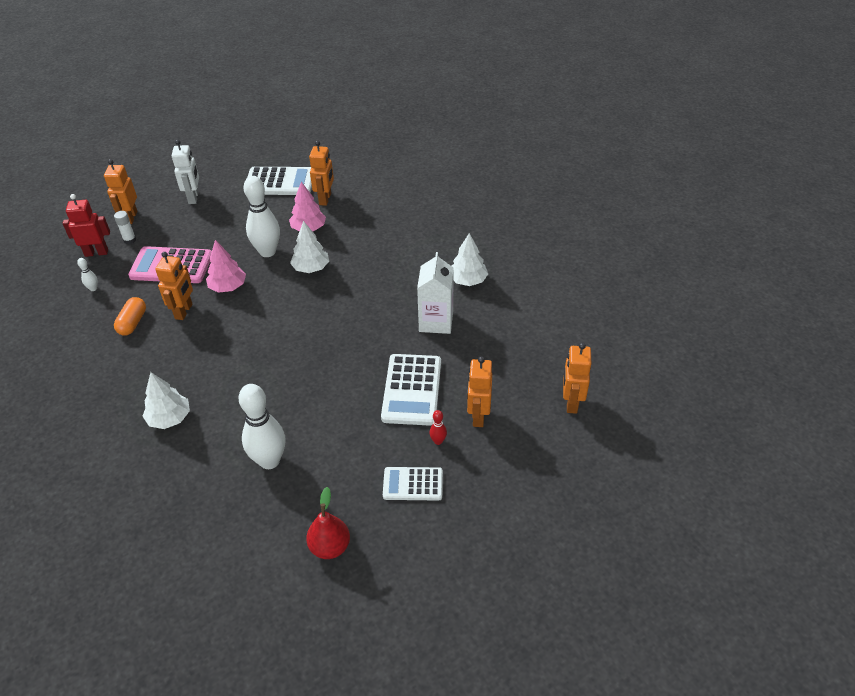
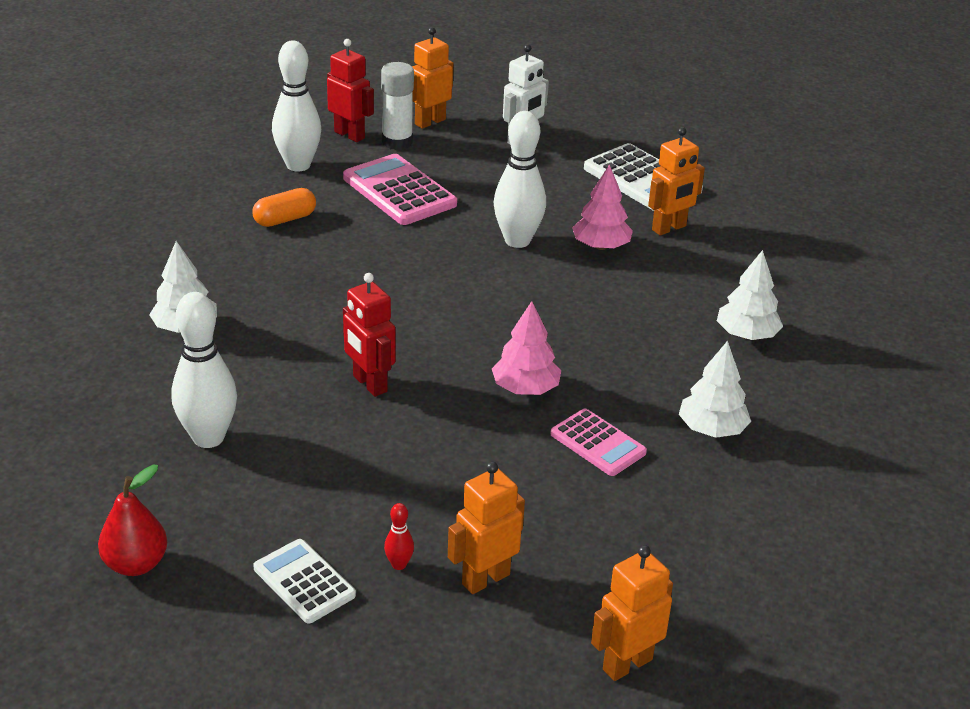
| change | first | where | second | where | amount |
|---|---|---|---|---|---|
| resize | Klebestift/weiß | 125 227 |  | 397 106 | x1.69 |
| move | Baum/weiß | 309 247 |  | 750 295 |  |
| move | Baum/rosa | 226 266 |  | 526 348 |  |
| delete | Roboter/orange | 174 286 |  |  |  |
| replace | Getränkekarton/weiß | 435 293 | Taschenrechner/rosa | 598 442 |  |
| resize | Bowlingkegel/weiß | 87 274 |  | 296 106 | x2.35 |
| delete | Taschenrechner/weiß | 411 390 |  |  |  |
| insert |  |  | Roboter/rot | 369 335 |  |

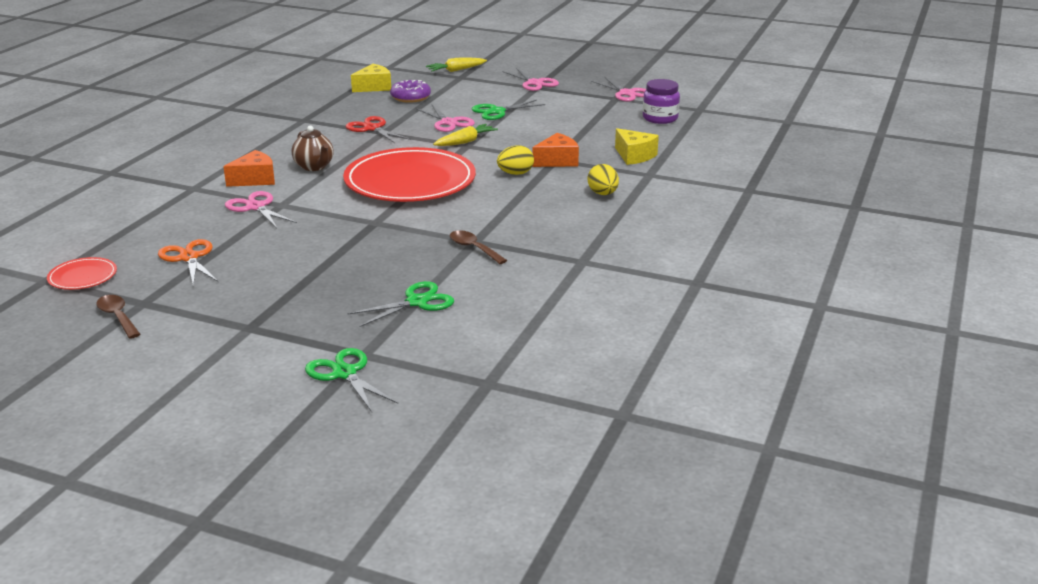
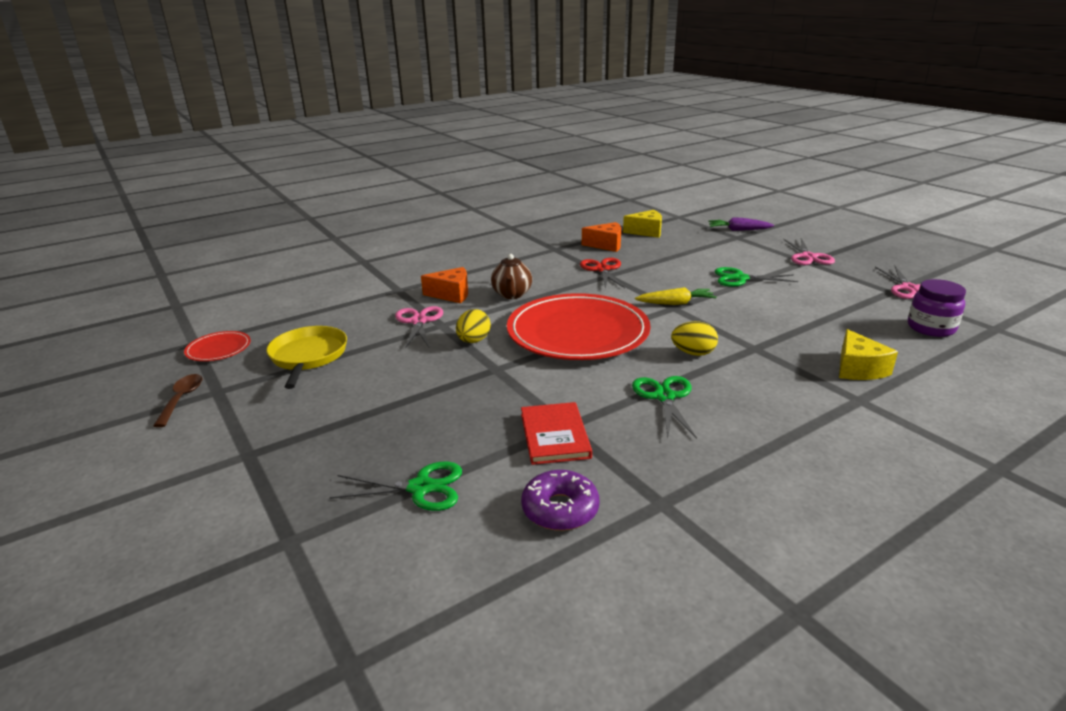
| change | first | where | second | where | amount |
|---|---|---|---|---|---|
| recolor | Karotte/gelb | 456 65 | Karotte/lila | 741 224 |  |
| move | Donut/lila | 410 91 |  | 560 500 |  |
| delete | Schere/rosa | 445 118 |  |  |  |
| move | Käse/orange | 555 150 |  | 601 237 |  |
| move | Ei/gelb | 603 179 |  | 473 326 |  |
| replace | Löffel/braun | 478 247 | Buch/rot | 556 433 |  |
| replace | Schere/orange | 188 262 | Pfanne/gelb | 306 357 |  |
| move | Schere/grün | 351 380 |  | 664 407 |  |

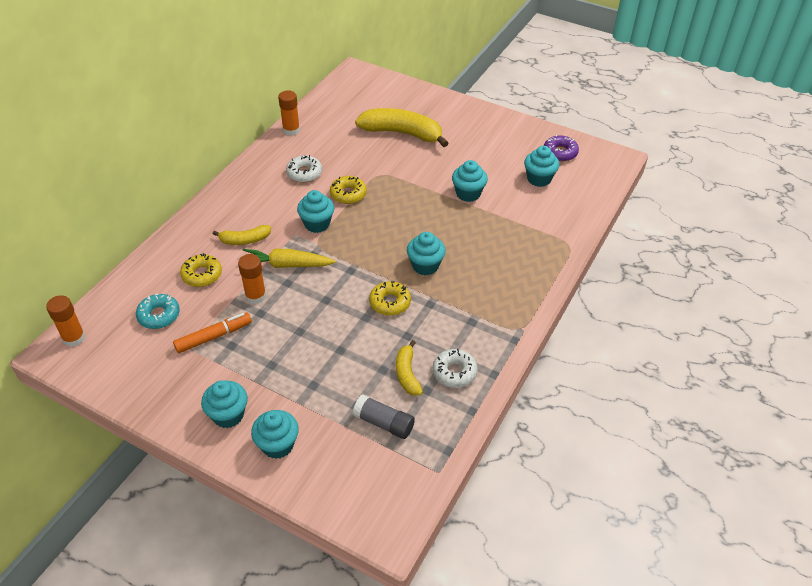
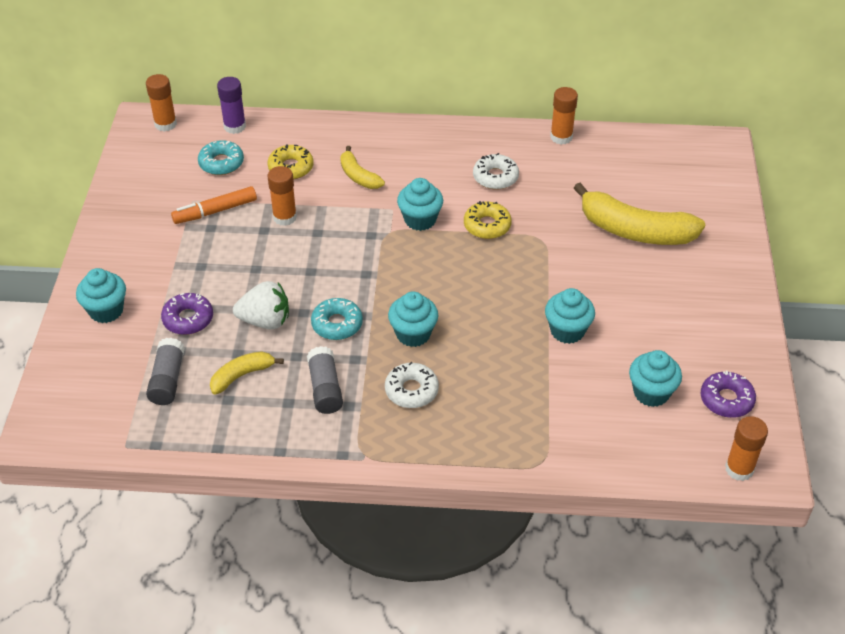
| change | first | where | second | where | amount |
|---|---|---|---|---|---|
| rotate | Banane/gelb | 401 127 |  | 639 214 | 120 degrees clockwise |
| delete | Karotte/gelb | 289 258 |  |  |  |
| recolor | Donut/gelb | 390 298 | Donut/türkis | 337 319 |  |
| rotate | Filzstift/orange | 212 332 |  | 214 205 | 120 degrees clockwise |
| move | Donut/weiß | 455 368 |  | 412 385 |  |
| delete | Muffin/türkis | 224 404 |  |  |  |
| insert |  |  | Klebestift/lila | 231 105 |  |
| insert |  |  | Erdbeere/weiß | 261 305 |  |
| insert |  |  | Donut/lila | 187 314 |  |
| insert |  |  | Klebestift/grau | 325 380 |  |
| insert |  |  | Klebestift/orange | 746 448 |  |

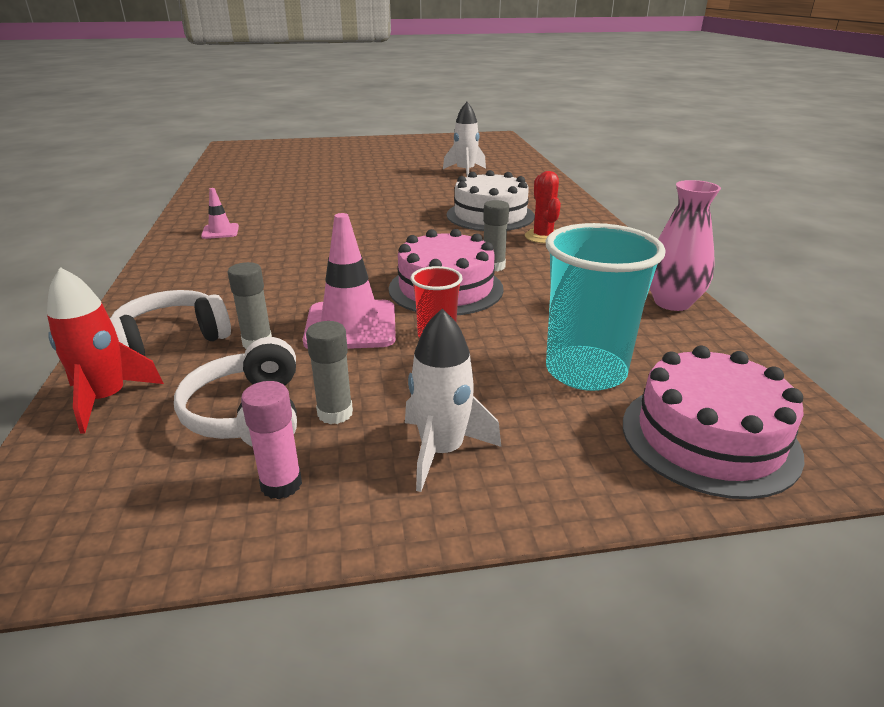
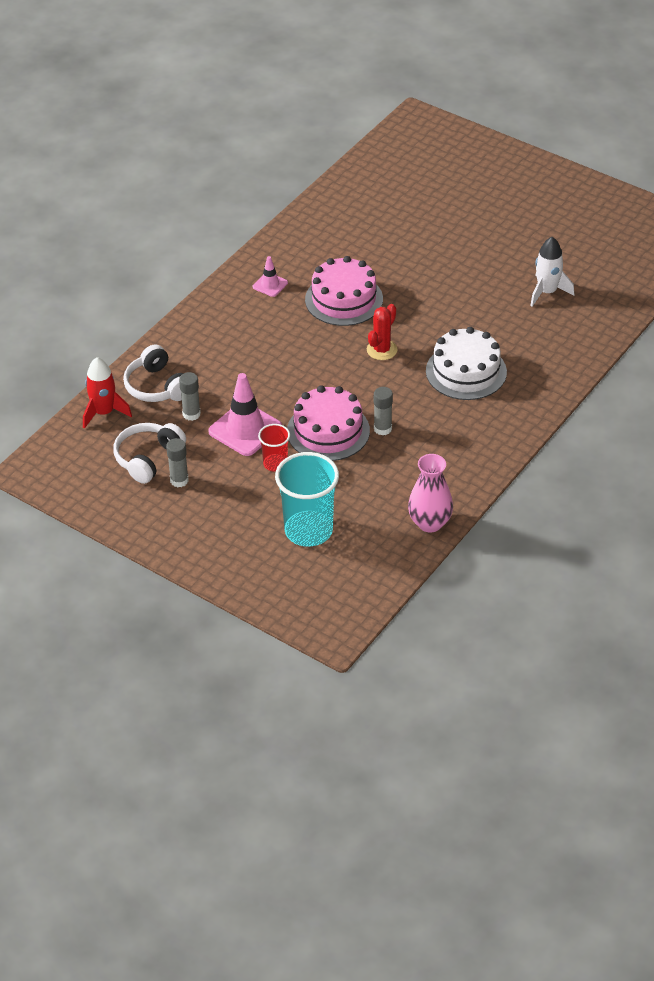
| change | first | where | second | where | amount |
|---|---|---|---|---|---|
| move | Kaktus/rot | 543 207 |  | 382 332 |  |
| rotate | Kopfhörer/weiß | 170 323 |  | 153 373 | 135 degrees counterclockwise |
| delete | Rakete/weiß | 453 400 |  |  |  |
| move | Kuchen/rosa | 714 422 |  | 344 291 |  |
| delete | Klebestift/rosa | 271 440 |  |  |  |

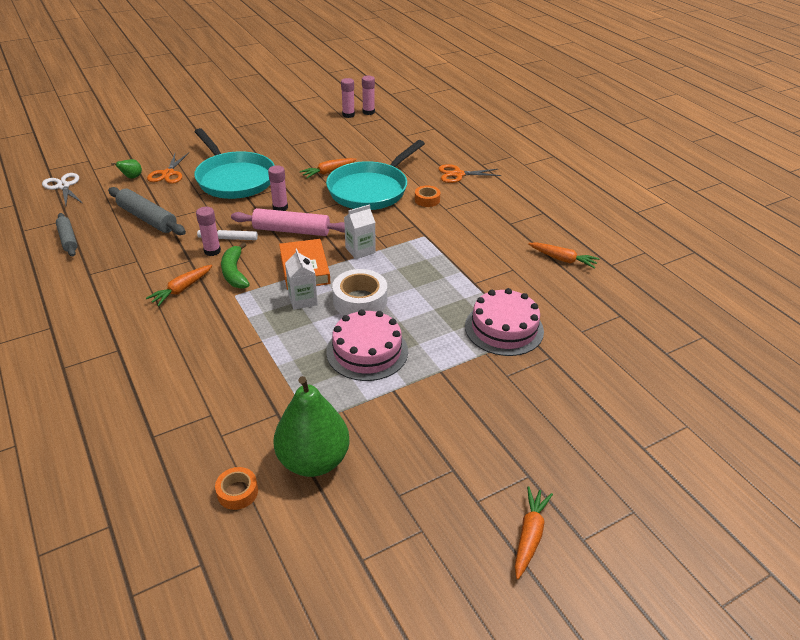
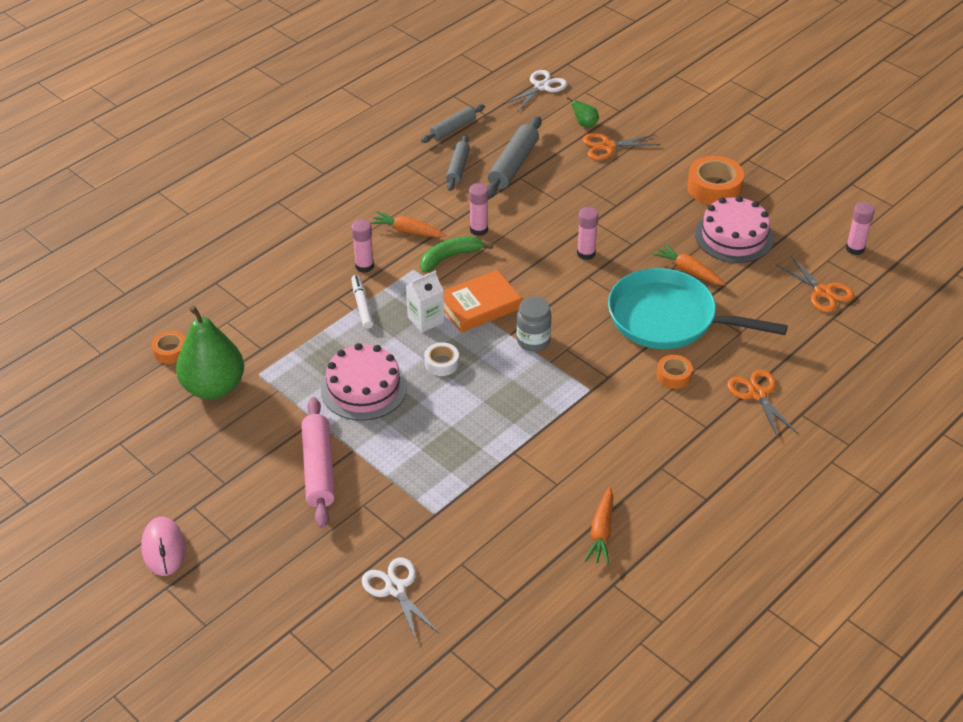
| change | first | where | second | where | amount |
|---|---|---|---|---|---|
| move | Klebestift/rosa | 368 95 |  | 362 246 |  |
| delete | Pfanne/türkis | 234 163 |  |  |  |
| replace | Getränkekarton/weiß | 360 231 | Einmachglas/grau | 533 324 |  |
| move | Nudelholz/rosa | 288 222 |  | 318 462 |  |
| move | Filzstift/weiß | 227 235 |  | 362 302 |  |
| resize | Klebeband/weiß | 359 292 |  | 441 359 | x0.57 |
| move | Kuchen/rosa | 504 322 |  | 734 229 |  |
| replace | Karotte/orange | 534 532 | Computermaus/rosa | 163 546 |  |
| insert |  |  | Nudelholz/grau | 458 163 |  |
| insert |  |  | Klebeband/orange | 715 180 |  |
| insert |  |  | Schere/orange | 815 283 |  |
| insert |  |  | Schere/weiß | 400 600 |  |

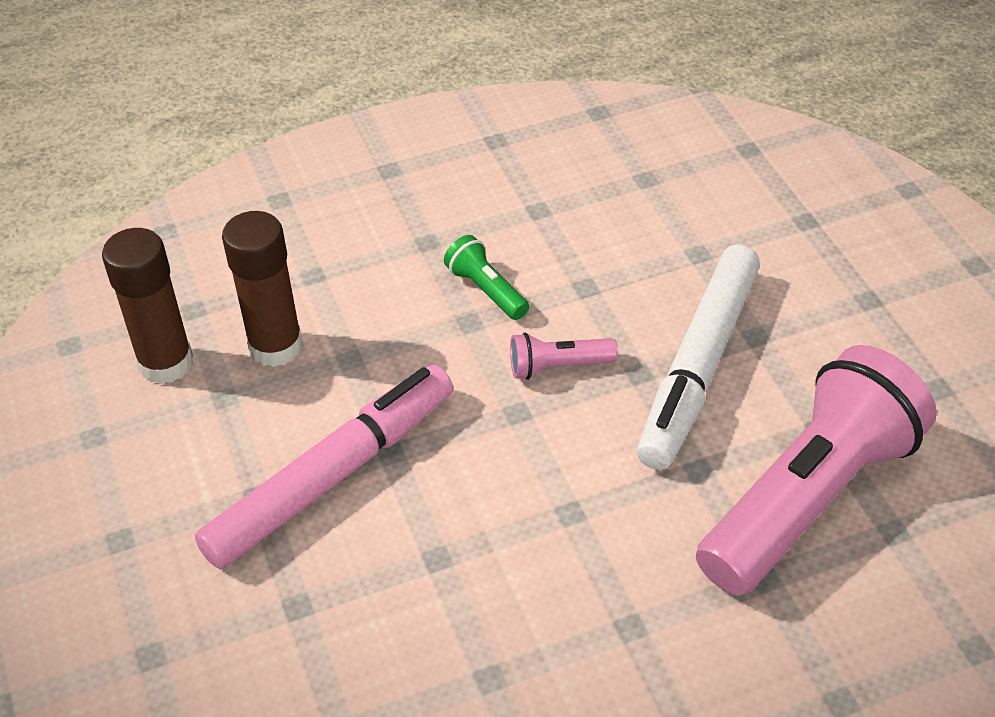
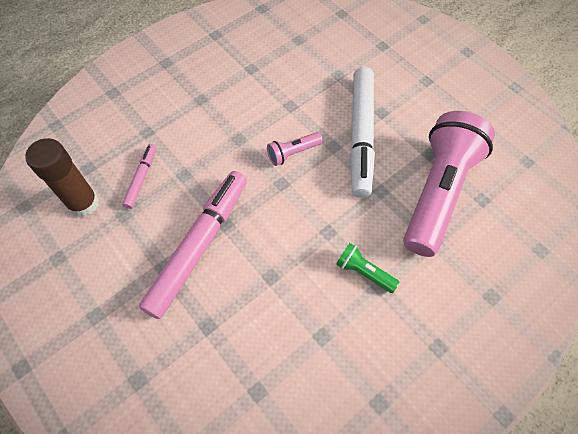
| change | first | where | second | where | amount |
|---|---|---|---|---|---|
| replace | Klebestift/braun | 262 289 | Filzstift/rosa | 139 176 |  |
| move | Taschenlampe/grün | 486 277 |  | 367 268 |  |

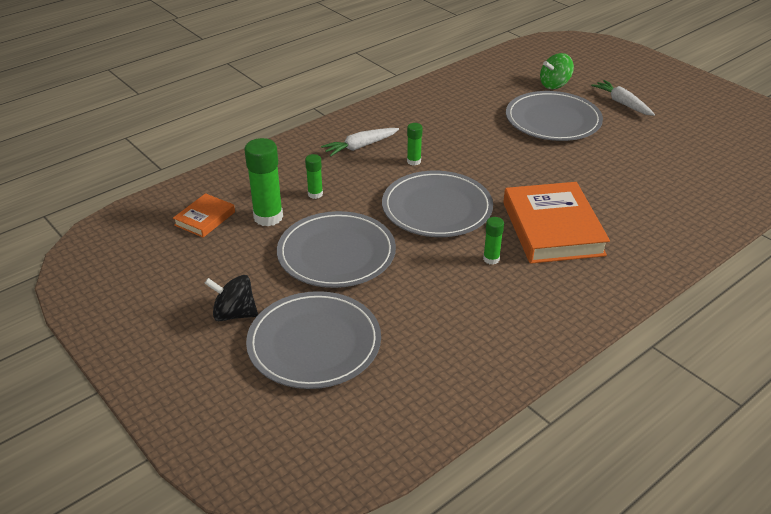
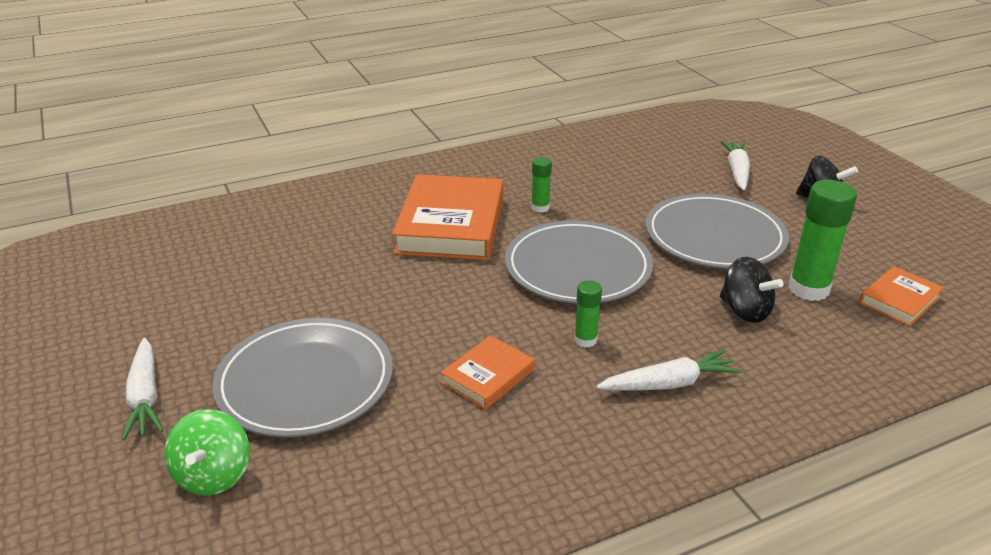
| change | first | where | second | where | amount |
|---|---|---|---|---|---|
| rotate | Kreisel/grün | 557 71 |  | 207 452 | 105 degrees clockwise |
| replace | Klebestift/grün | 314 176 | Kreisel/schwarz | 752 290 |  |
| replace | Teller/grau | 313 340 | Karotte/weiß | 735 166 |  |
| insert |  |  | Buch/orange | 488 372 |  |

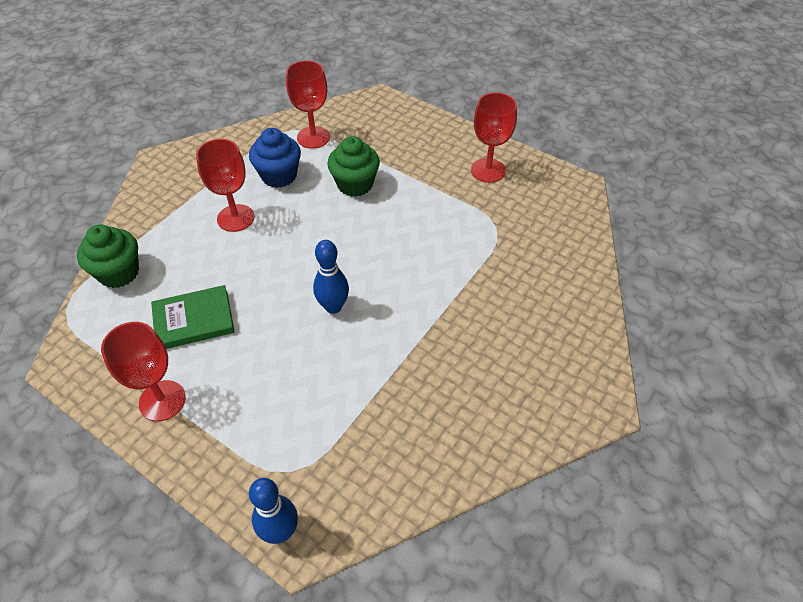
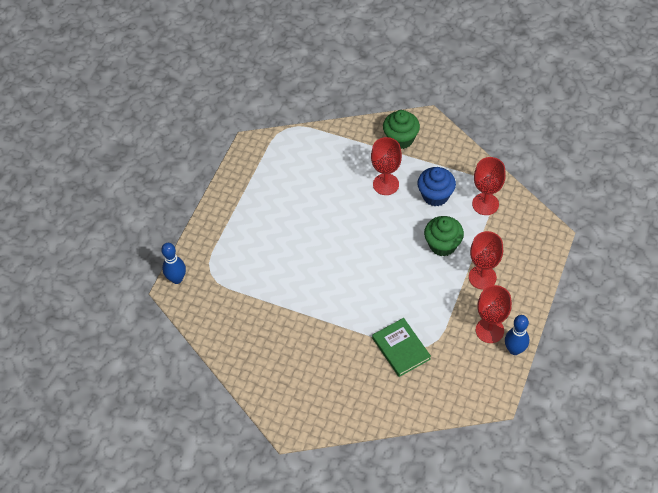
| change | first | where | second | where | amount |
|---|---|---|---|---|---|
| move | Muffin/grün | 108 256 |  | 401 129 |  |
| move | Bowlingkegel/blau | 331 277 |  | 517 335 |  |
| move | Buch/grün | 193 317 |  | 401 347 |  |
| move | Kelch/rot | 143 371 |  | 486 260 |  |

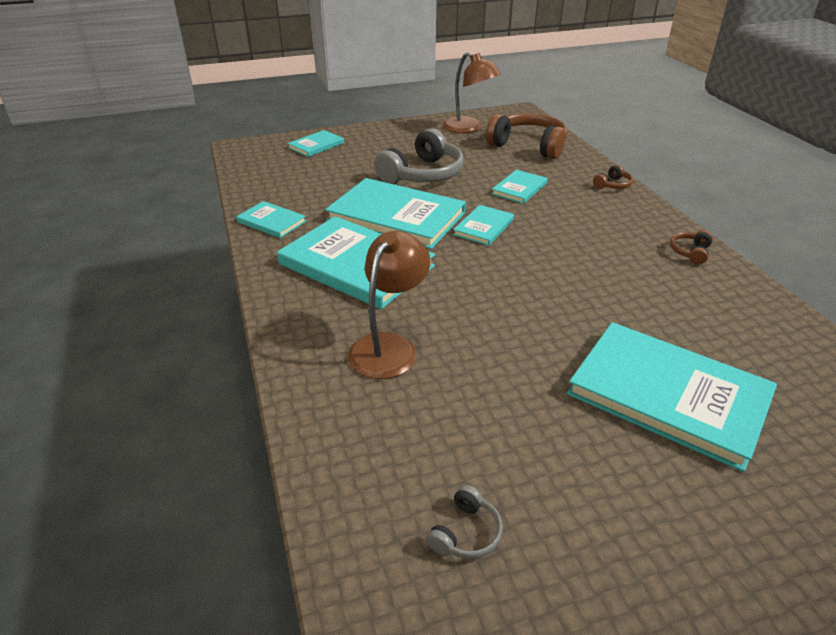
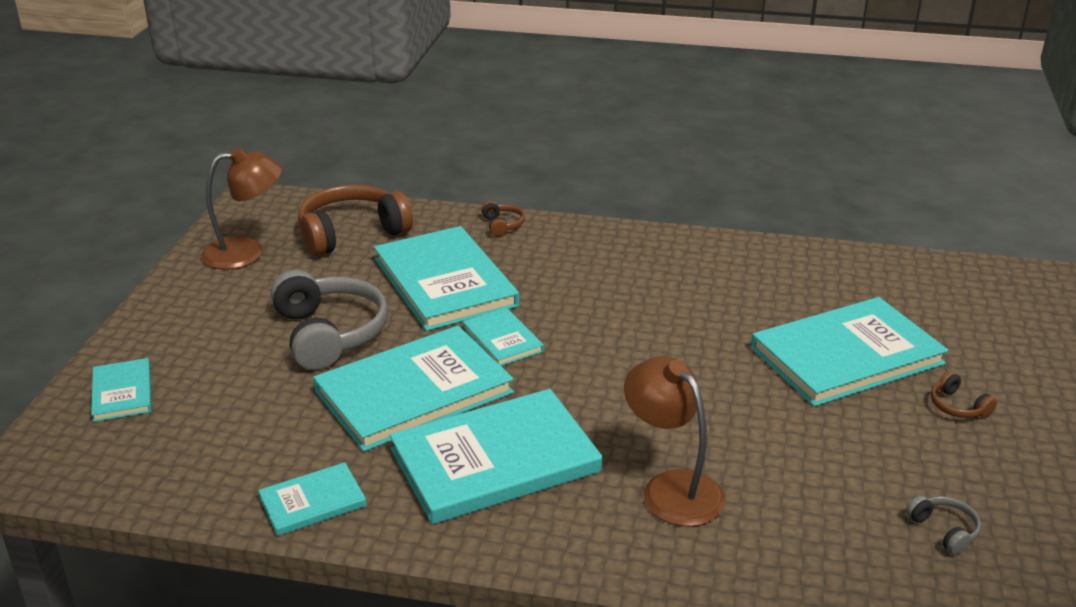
| change | first | where | second | where | amount |
|---|---|---|---|---|---|
| resize | Buch/türkis | 519 187 |  | 446 278 | x2.04 |
| move | Kopfhörer/braun | 691 247 |  | 964 394 |  |

